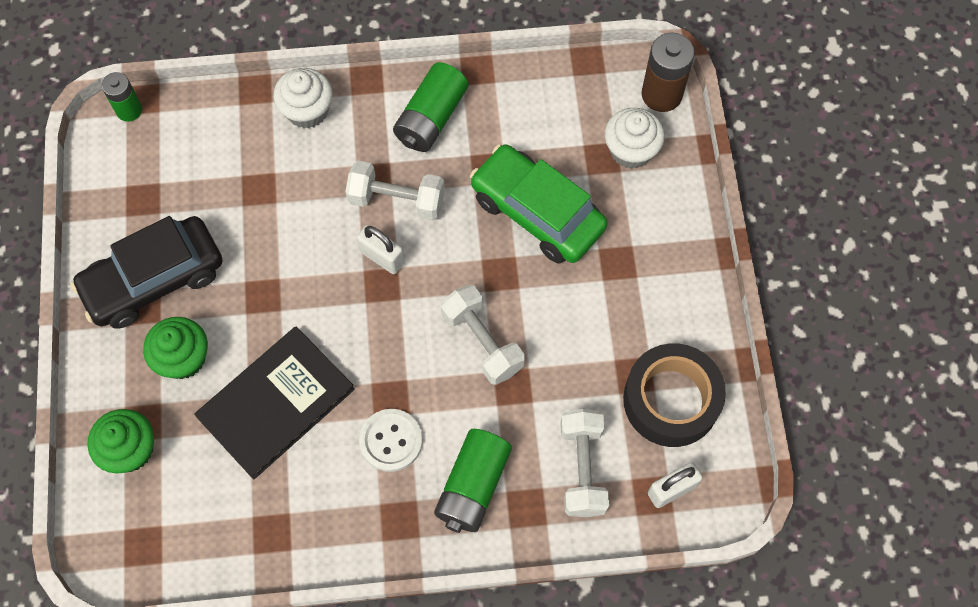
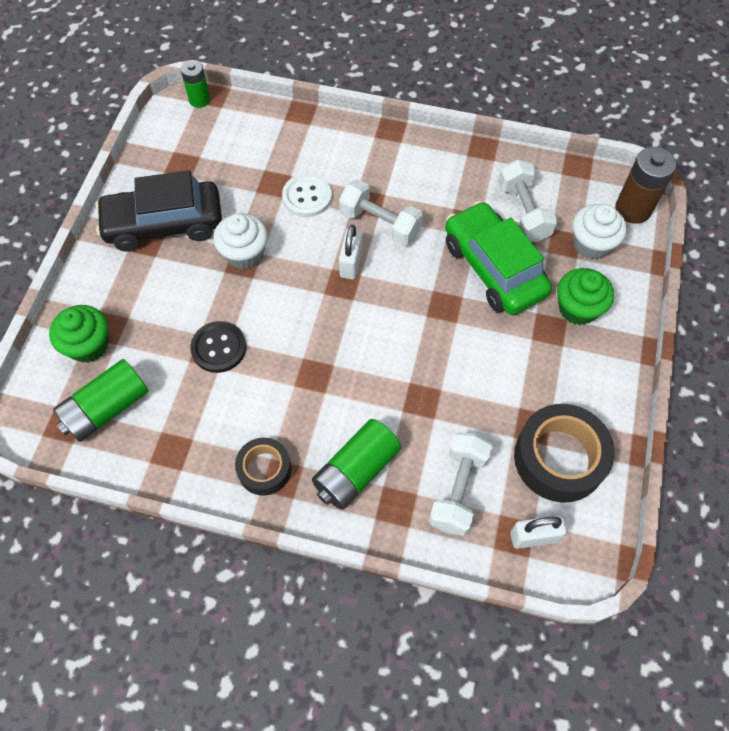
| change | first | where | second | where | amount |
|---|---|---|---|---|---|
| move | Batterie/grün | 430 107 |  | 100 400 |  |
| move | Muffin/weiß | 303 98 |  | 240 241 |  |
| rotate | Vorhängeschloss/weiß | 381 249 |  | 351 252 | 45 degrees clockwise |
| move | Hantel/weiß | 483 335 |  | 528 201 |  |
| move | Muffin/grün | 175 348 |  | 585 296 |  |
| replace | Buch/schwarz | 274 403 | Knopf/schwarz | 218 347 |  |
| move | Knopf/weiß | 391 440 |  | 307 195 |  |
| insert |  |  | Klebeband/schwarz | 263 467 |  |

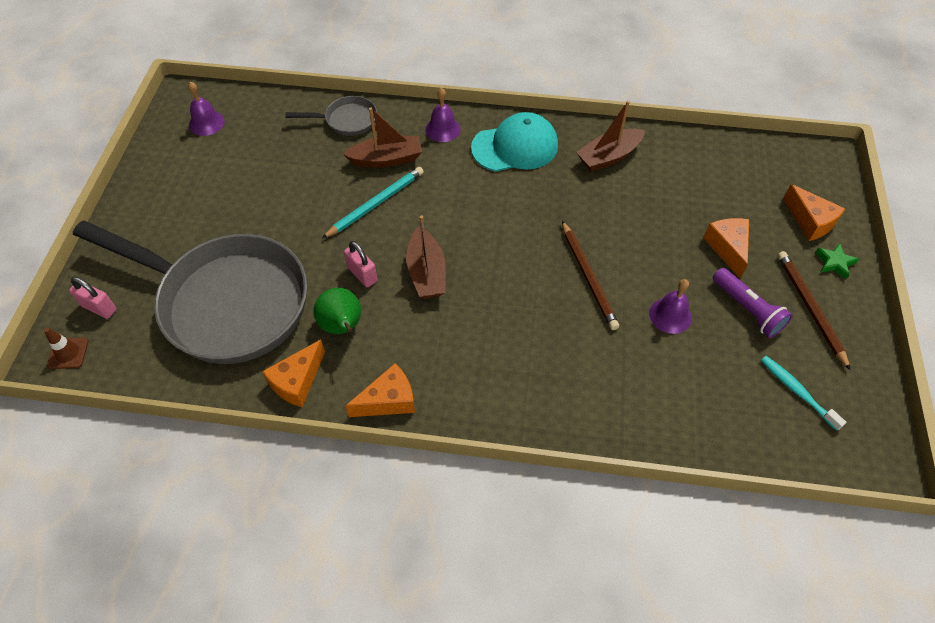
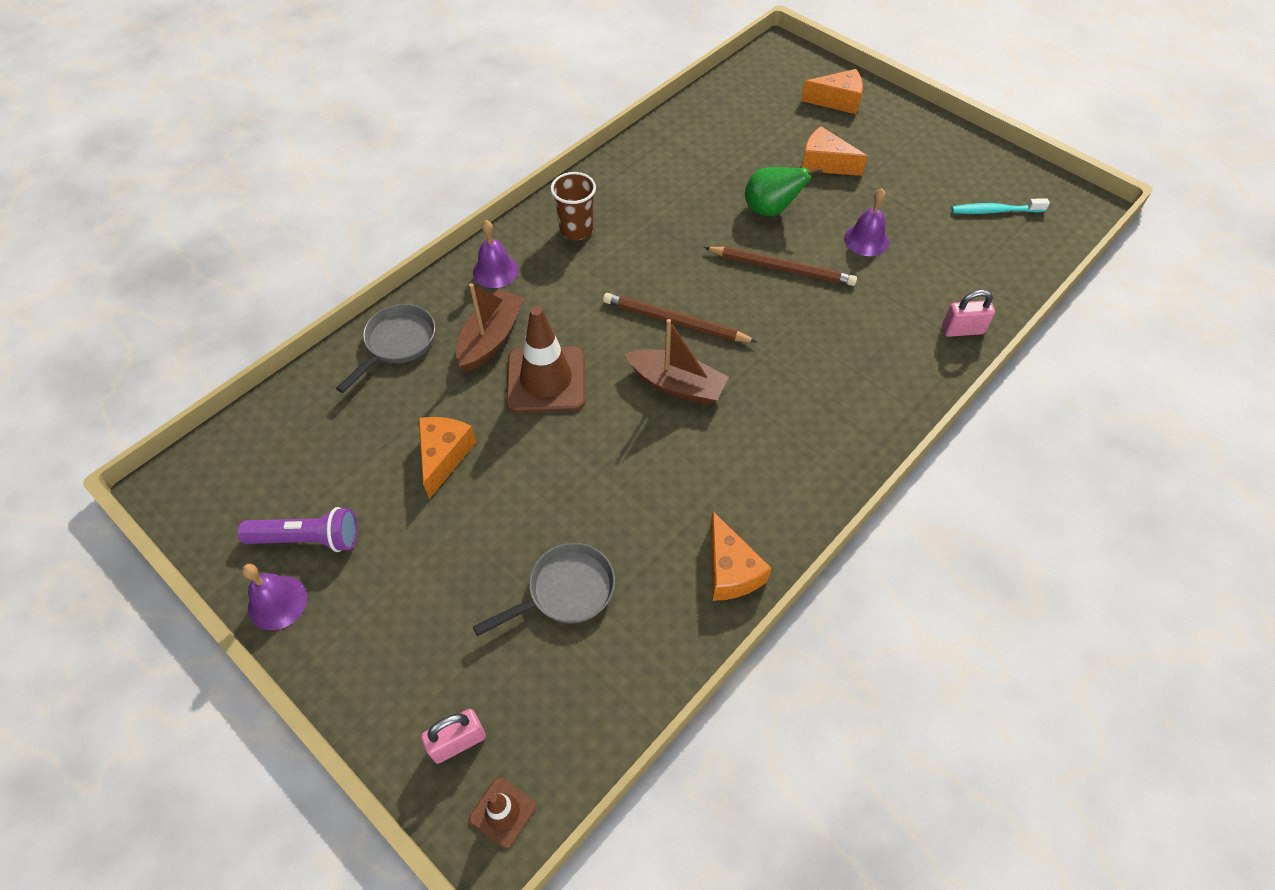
| change | first | where | second | where | amount |
|---|---|---|---|---|---|
| move | Glocke/lila | 206 109 |  | 274 597 |  |
| delete | Boot/braun | 610 136 |  |  |  |
| replace | Kappe/türkis | 514 141 | Becher/braun | 573 206 |  |
| replace | Bleistift/türkis | 373 203 | Leitkegel/braun | 545 359 |  |
| resize | Pfanne/grau | 190 292 |  | 544 589 | x0.42 |
| move | Vorhängeschloss/rosa | 360 264 |  | 968 313 |  |
| delete | Stern/grün | 837 261 |  |  |  |
| move | Bleistift/braun | 814 310 |  | 680 317 |  |
| move | Taschenlampe/lila | 753 303 |  | 298 529 |  |
| move | Birne/grün | 337 311 |  | 784 191 |  |
| move | Käse/orange | 380 390 |  | 447 458 |  |

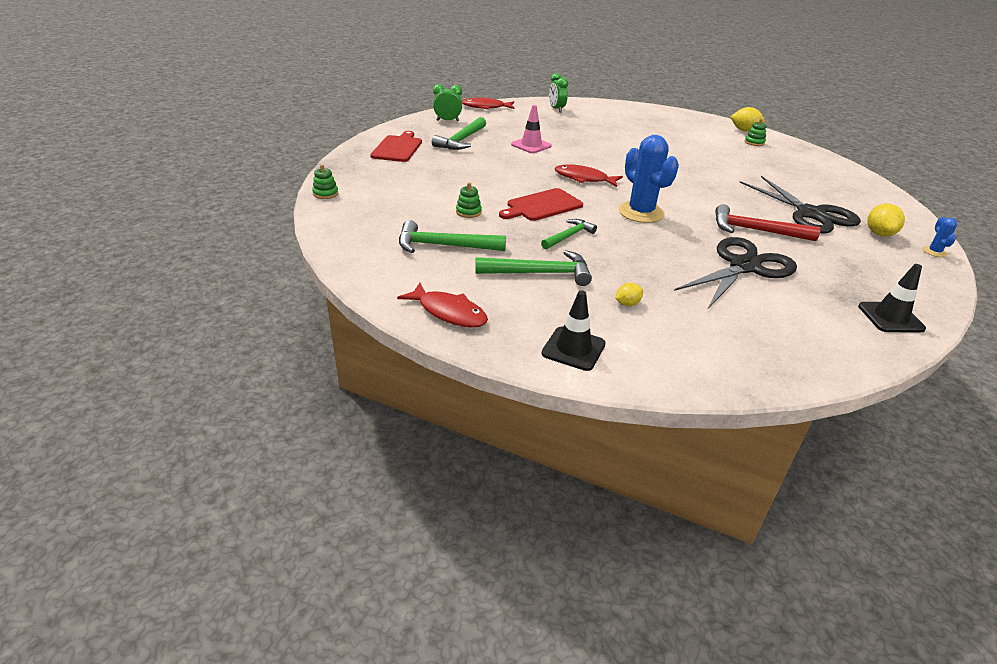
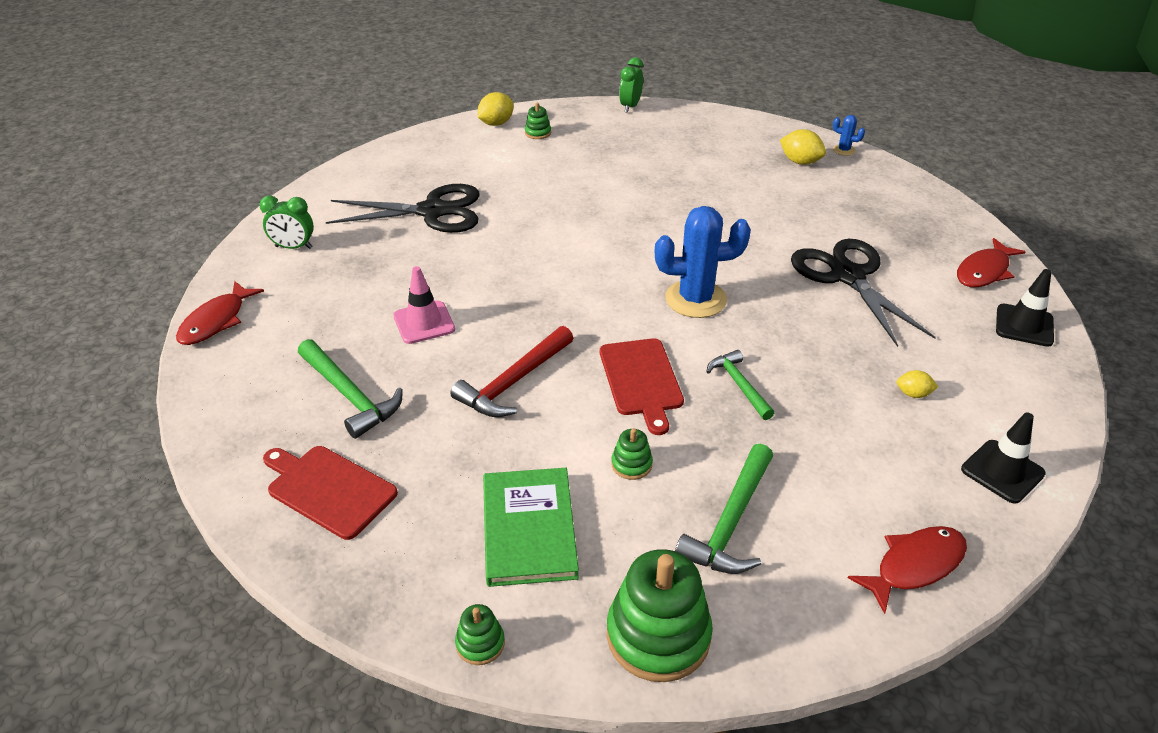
| change | first | where | second | where | amount |
|---|---|---|---|---|---|
| move | Wecker/grün | 447 102 |  | 631 85 |  |
| move | Fisch/rot | 589 175 |  | 991 262 |  |
| move | Schere/schwarz | 800 204 |  | 403 208 |  |
| move | Hammer/rot | 767 222 |  | 512 371 |  |
| delete | Hammer/grün | 533 268 |  |  |  |
| move | Leitkegel/schwarz | 892 298 |  | 1025 308 |  |
| rotate | Zitrone/gelb | 629 294 |  | 917 384 | 75 degrees counterclockwise |
| insert |  |  | Buch/grün | 531 527 |  |
| insert |  |  | Stapelspielzeug/grün | 660 615 |  |

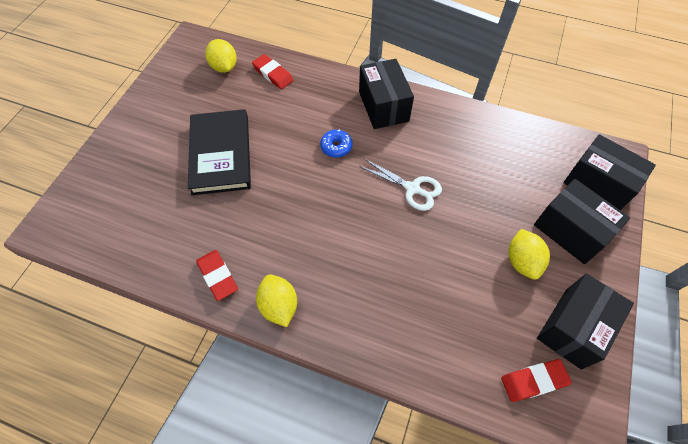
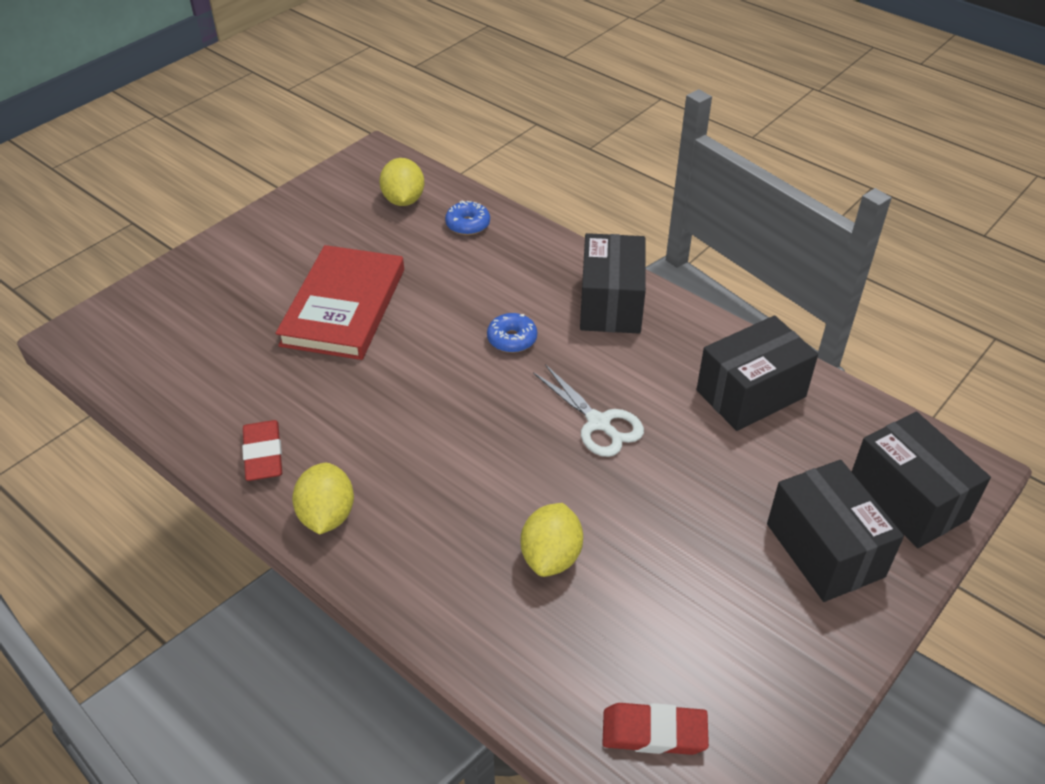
| change | first | where | second | where | amount |
|---|---|---|---|---|---|
| replace | Radiergummi/rot | 273 71 | Donut/blau | 467 218 |  |
| recolor | Buch/schwarz | 219 152 | Buch/rot | 340 302 |  |
| move | Zitrone/gelb | 529 254 |  | 552 540 |  |
| move | Schachtel/schwarz | 585 321 |  | 757 373 |  |

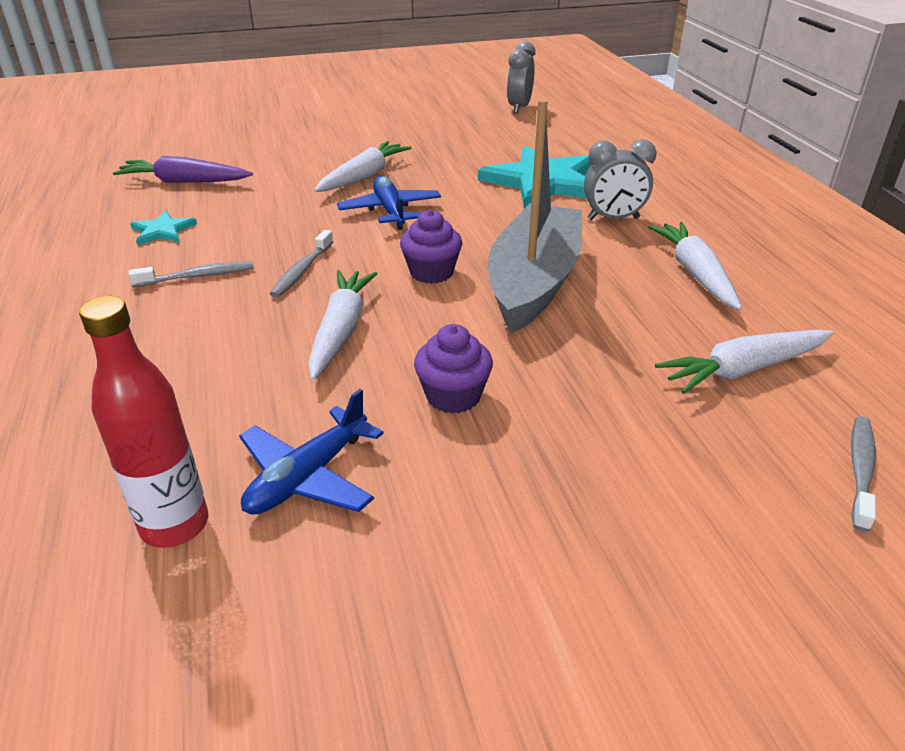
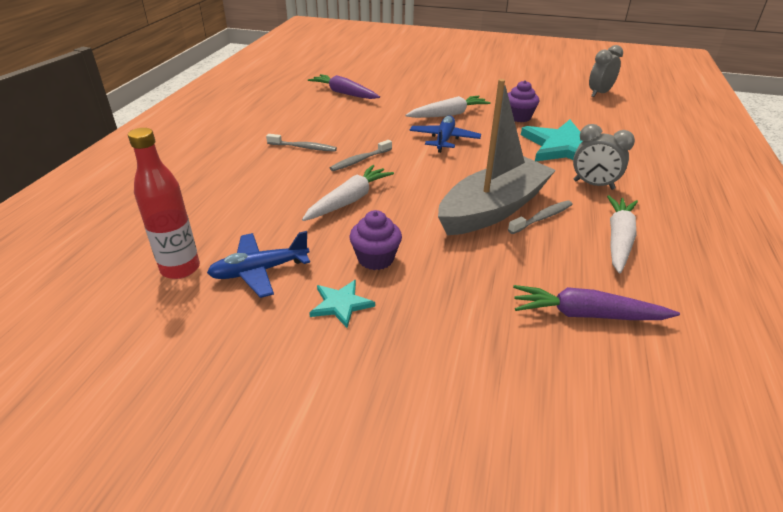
| change | first | where | second | where | amount |
|---|---|---|---|---|---|
| move | Muffin/lila | 431 247 |  | 523 101 |  |
| move | Stern/türkis | 163 228 |  | 342 304 |  |
| recolor | Karotte/weiß | 744 362 | Karotte/lila | 596 302 |  |
| move | Zahnbürste/grau | 863 474 |  | 540 217 |  |

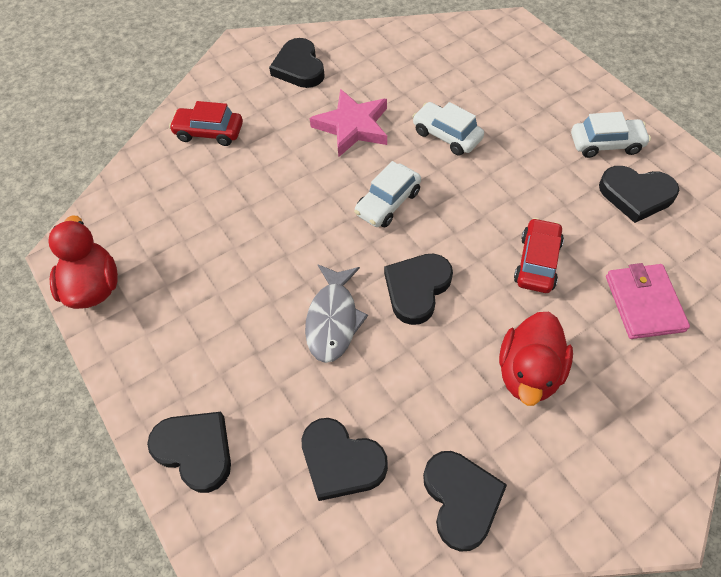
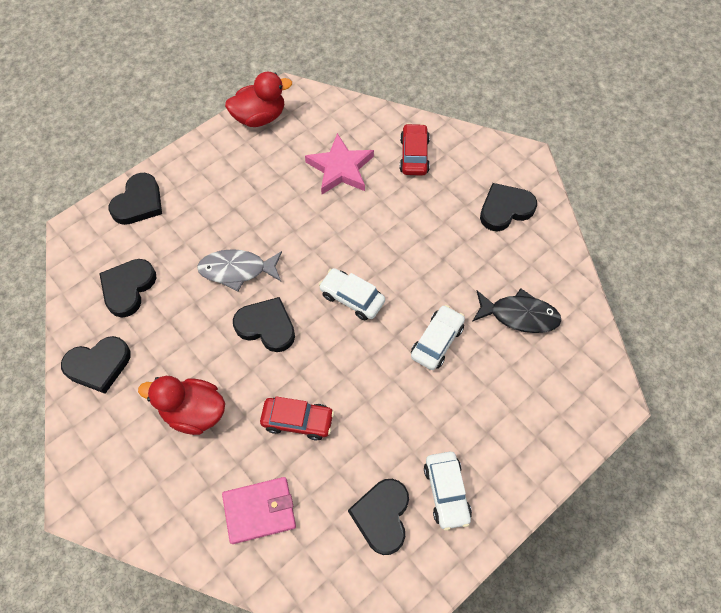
| change | first | where | second | where | amount |
|---|---|---|---|---|---|
| move | Stern/rosa | 348 123 |  | 339 163 |  |
| insert |  |  | Fisch/schwarz | 517 310 |  |

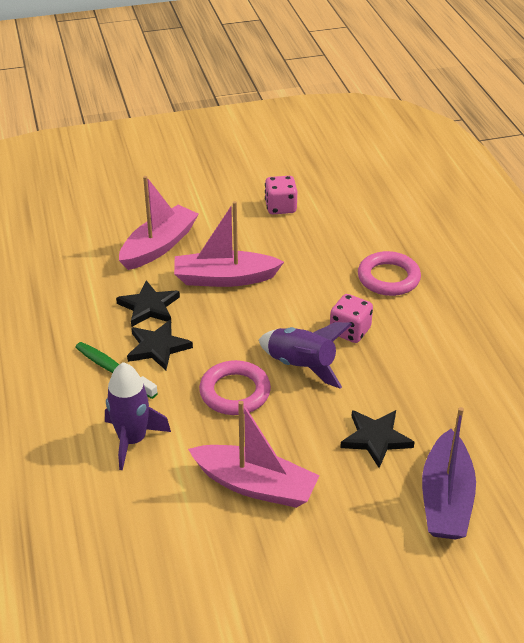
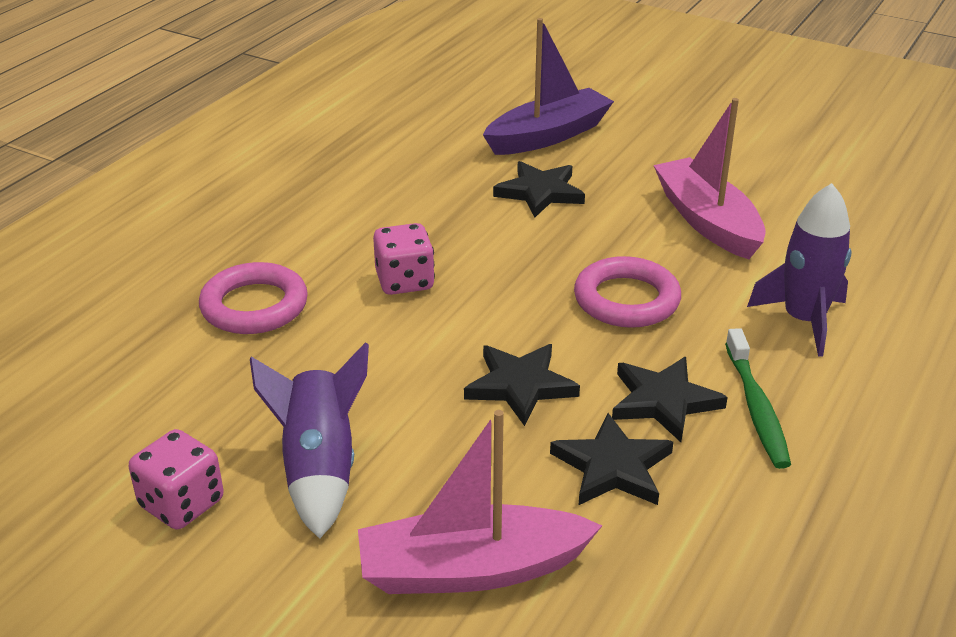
| change | first | where | second | where | amount |
|---|---|---|---|---|---|
| delete | Boot/rosa | 229 244 |  |  |  |
| move | Rakete/lila | 305 355 |  | 309 440 |  |
| insert |  |  | Stern/schwarz | 522 385 |  |

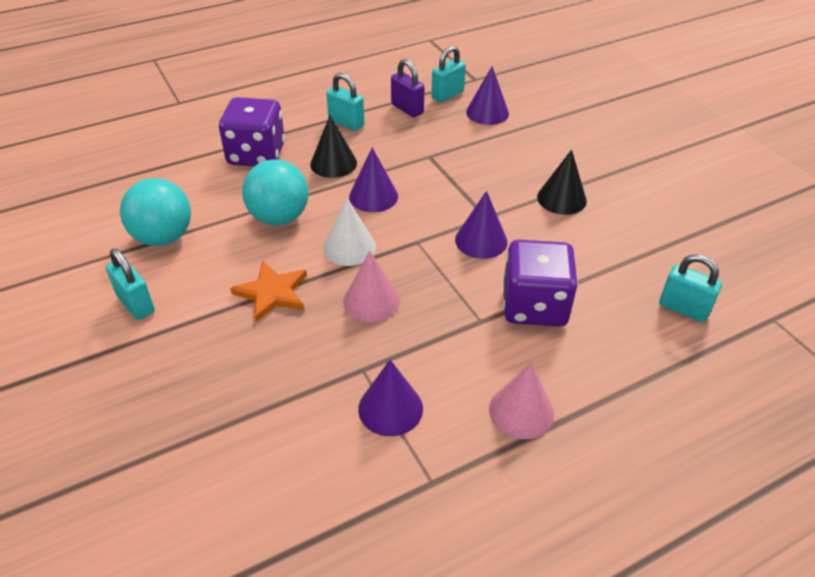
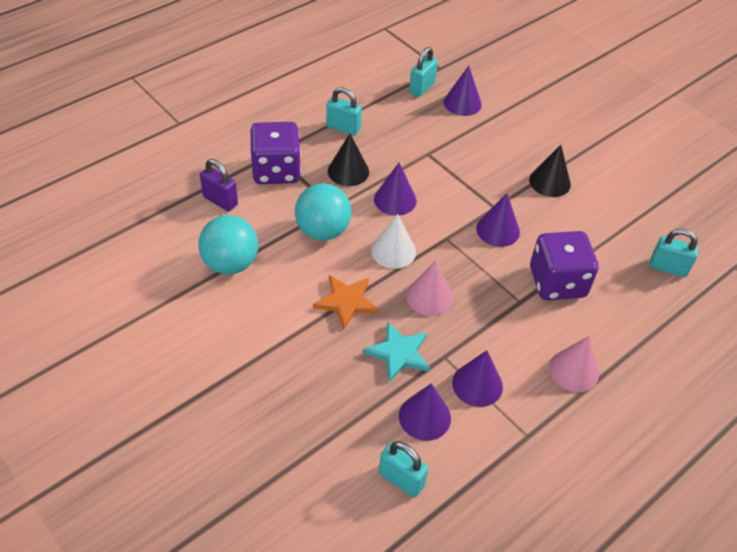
| change | first | where | second | where | amount |
|---|---|---|---|---|---|
| move | Vorhängeschloss/lila | 408 88 |  | 219 185 |  |
| move | Vorhängeschloss/türkis | 130 284 |  | 404 469 |  |
| insert |  |  | Stern/türkis | 396 351 |  |
| insert |  |  | Kegel/lila | 425 412 |  |

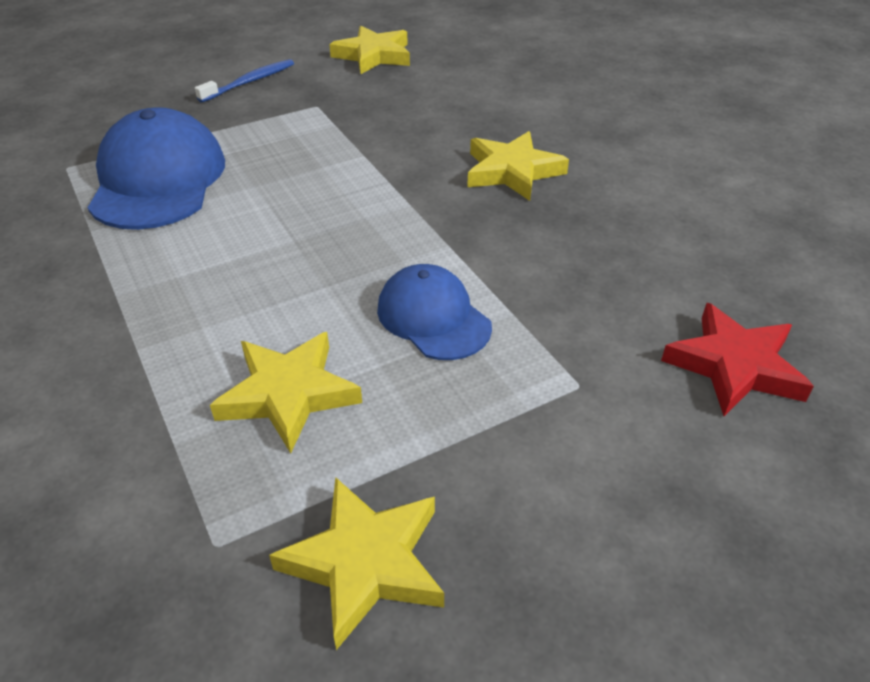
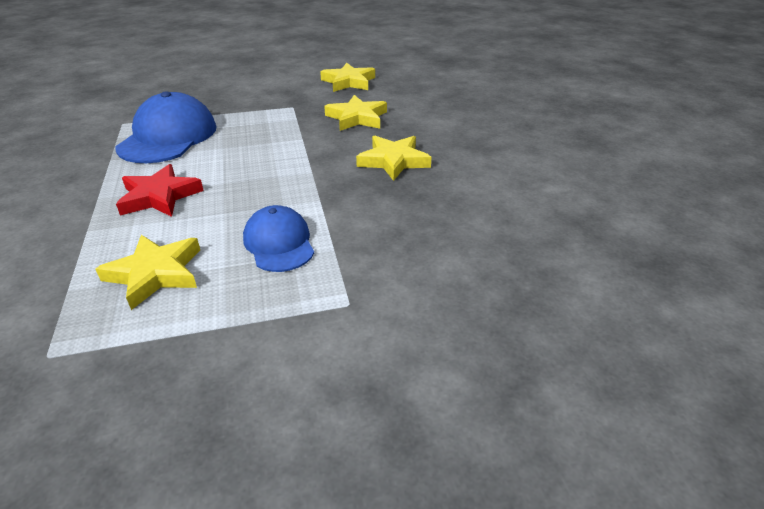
| change | first | where | second | where | amount |
|---|---|---|---|---|---|
| delete | Zahnbürste/blau | 244 81 |  |  |  |
| move | Stern/rot | 737 359 |  | 160 190 |  |
| move | Stern/gelb | 356 563 |  | 355 113 |  |

